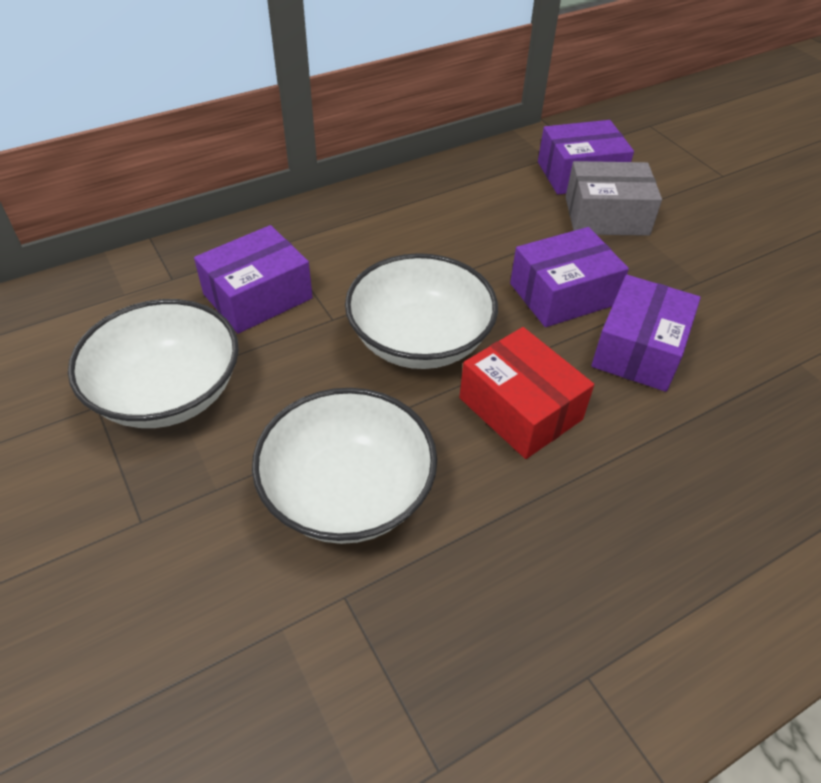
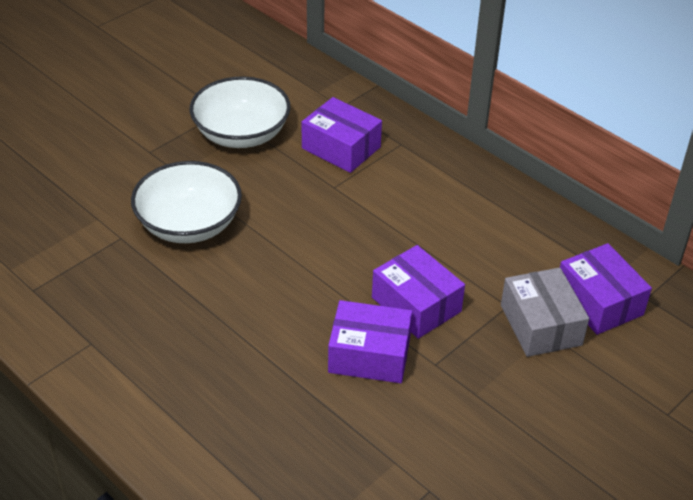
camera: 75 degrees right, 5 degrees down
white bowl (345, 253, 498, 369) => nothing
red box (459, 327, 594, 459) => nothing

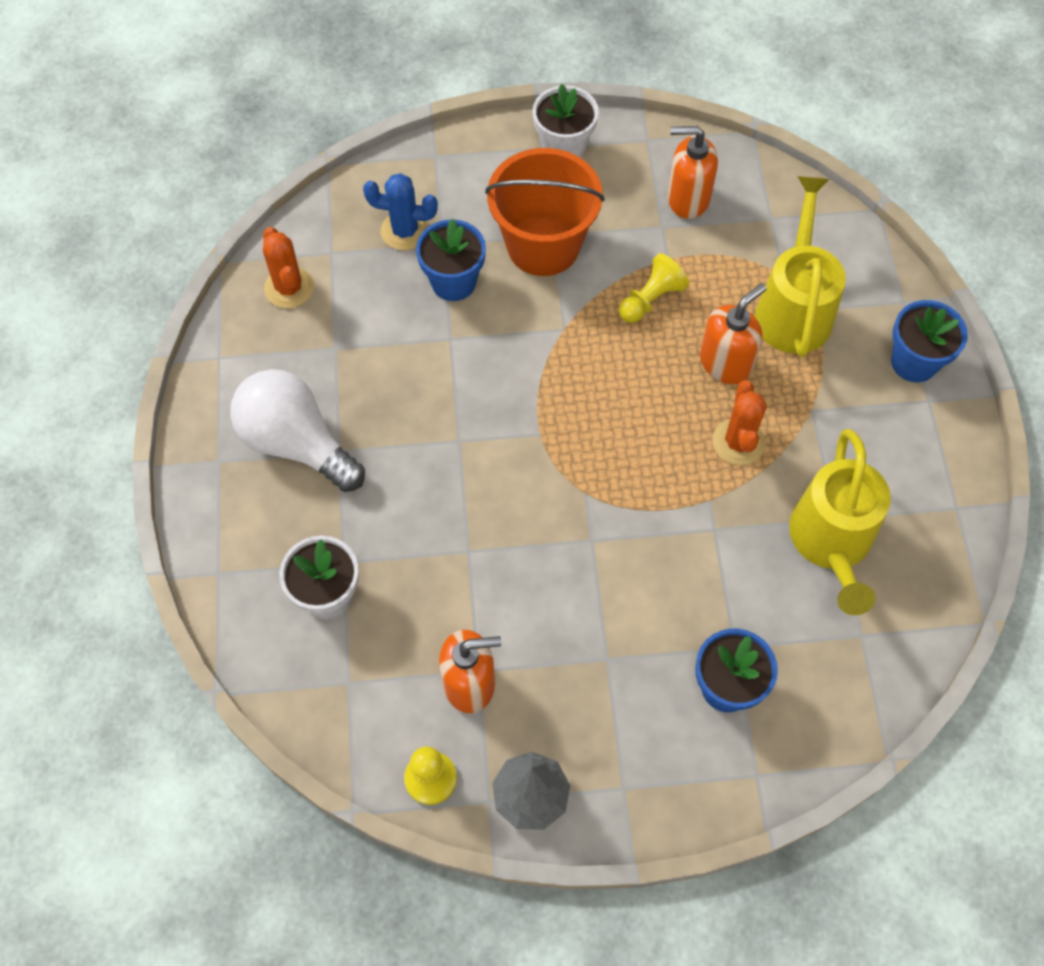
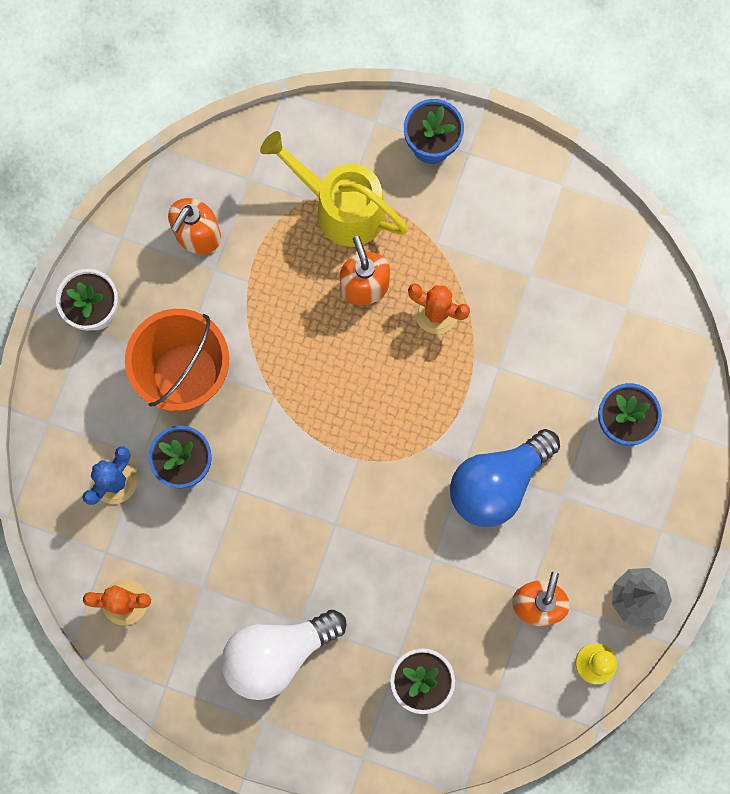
camera: 65 degrees left, 15 degrees up
nothing => blue light bulb (450, 429, 560, 527)
yellow pawn (619, 253, 689, 323) => nothing
yellow watering can (789, 429, 891, 615) => nothing

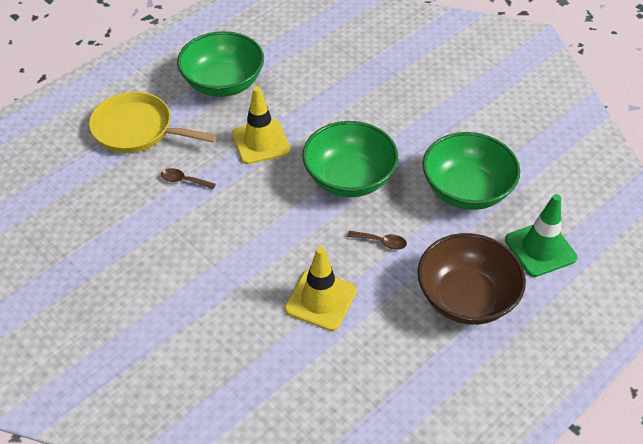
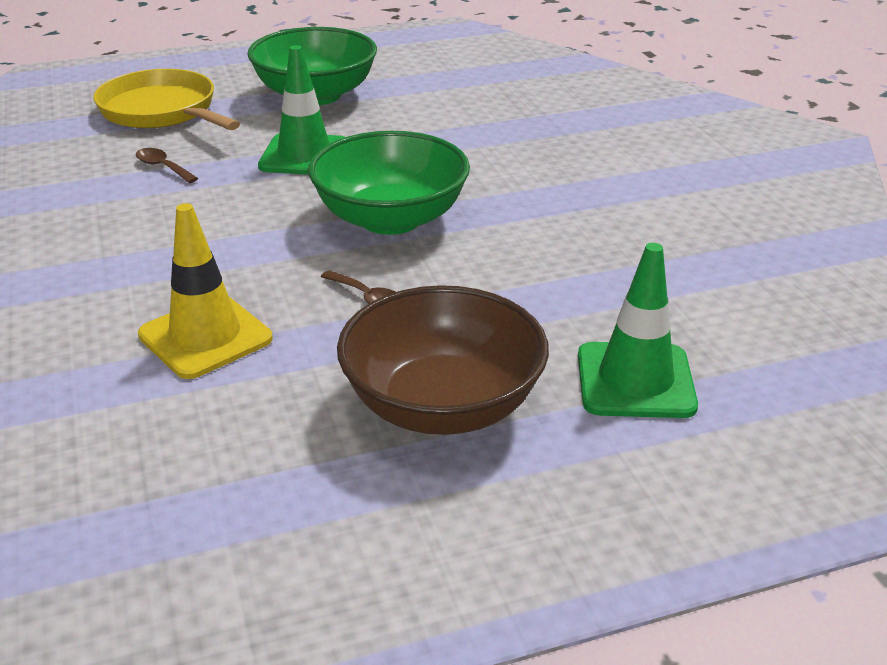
camera: 25 degrees right, 15 degrees down
yellow traffic cone (232, 86, 291, 164) => green traffic cone (258, 45, 345, 175)
green bowl (423, 132, 520, 210) => nothing

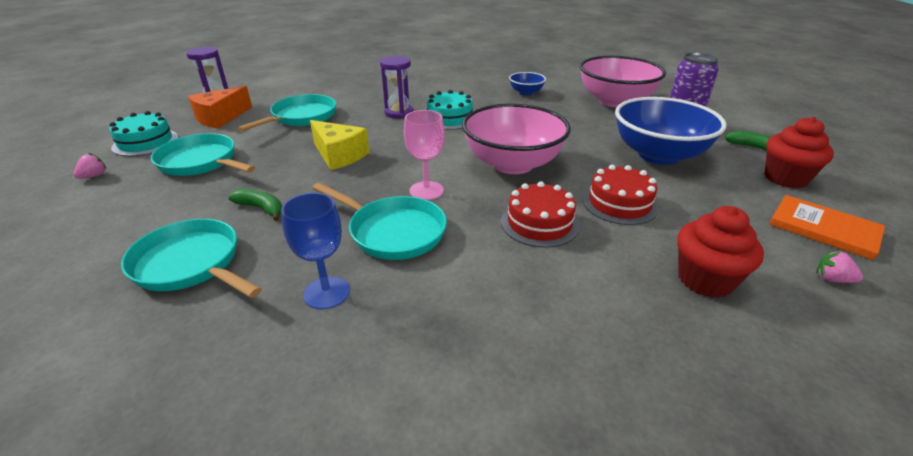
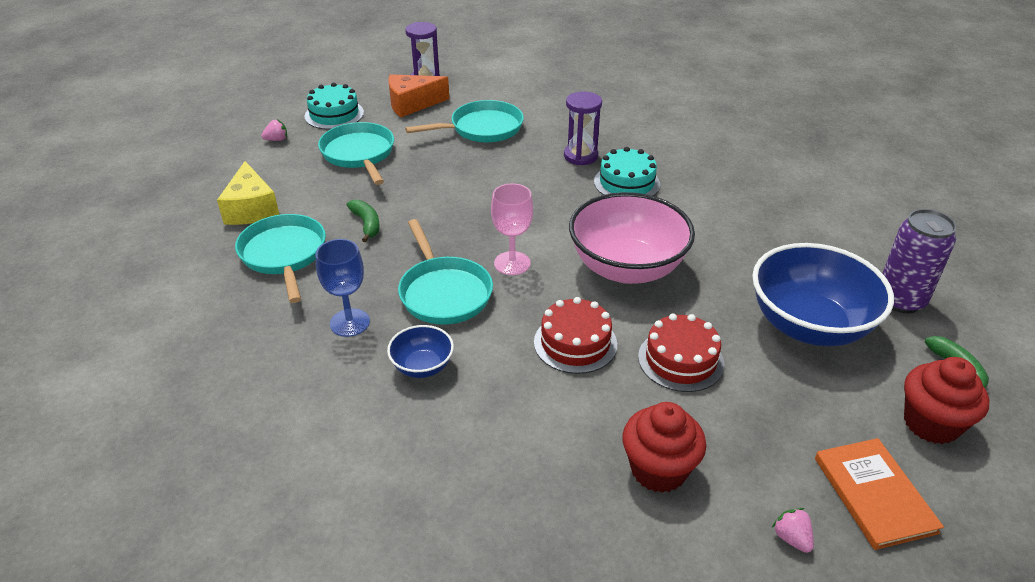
camera: 35 degrees right, 5 degrees up
yellow cheese (310, 120, 369, 170) => yellow cheese (217, 161, 279, 225), relocated
blue bowl (509, 72, 546, 96) => blue bowl (387, 325, 454, 378), relocated
pink bowl (580, 56, 666, 108) => nothing

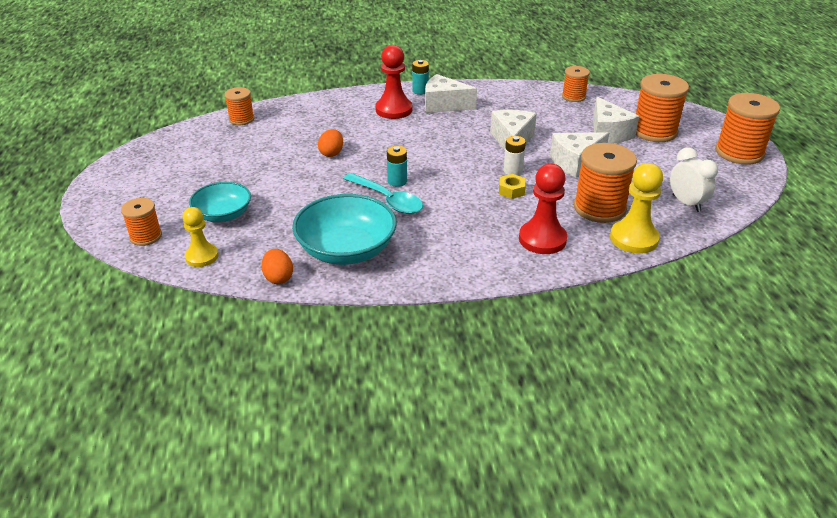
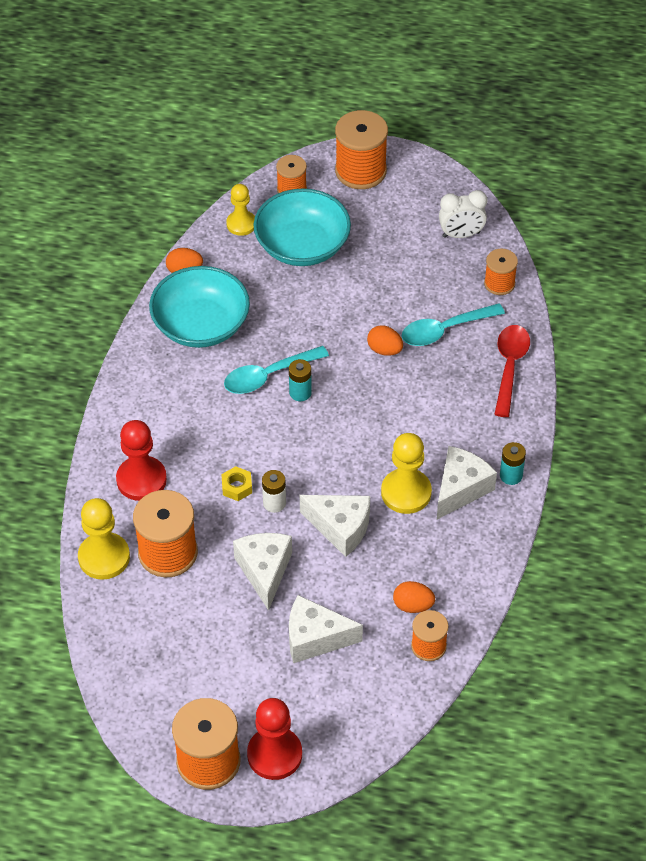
camera: 110 degrees right, 15 degrees up
red pawn (375, 45, 412, 119) => red pawn (247, 698, 302, 780), relocated
turquoise bowl (189, 182, 251, 222) => turquoise bowl (253, 188, 351, 266), x1.59
orange spool (636, 74, 689, 142) => orange spool (335, 110, 388, 189), relocated
nothing => yellow pawn (381, 433, 432, 514)
nothing => orange egg (393, 581, 435, 613)
nothing => turquoise spoon (402, 303, 505, 346)
white clock (670, 147, 718, 212) => white clock (439, 190, 487, 238), relocated
nothing => red spoon (494, 325, 530, 417)

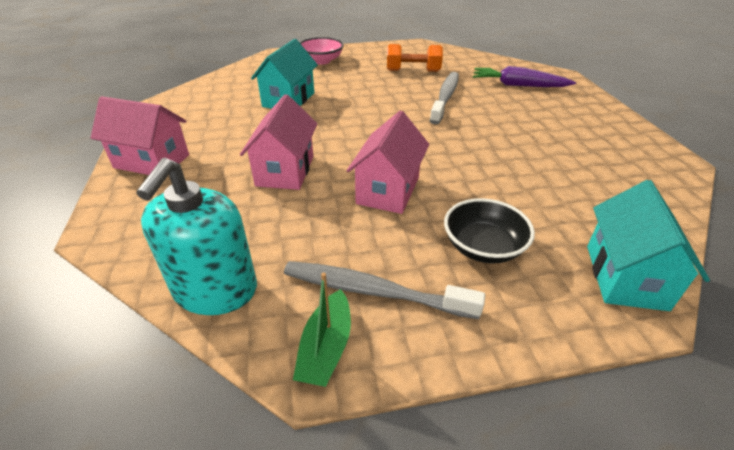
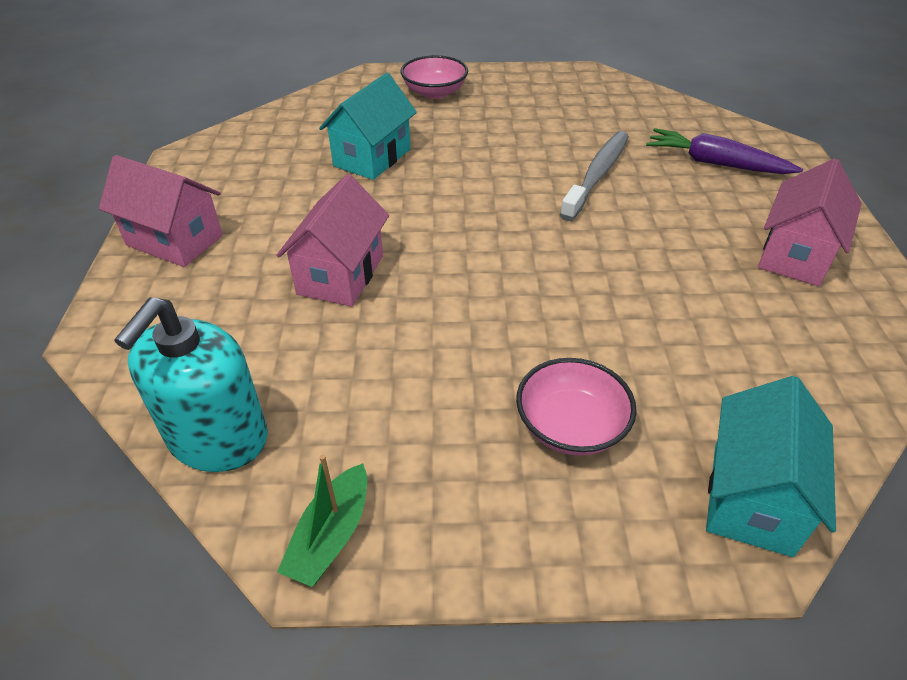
camera: 10 degrees right, 5 degrees up
black bowl (444, 198, 535, 264) => pink bowl (516, 358, 637, 456)
pink house (347, 111, 429, 214) => pink house (758, 158, 862, 286), relocated
grey toothbrush (284, 261, 485, 319) => nothing
orange dumbbell (387, 44, 443, 72) => nothing

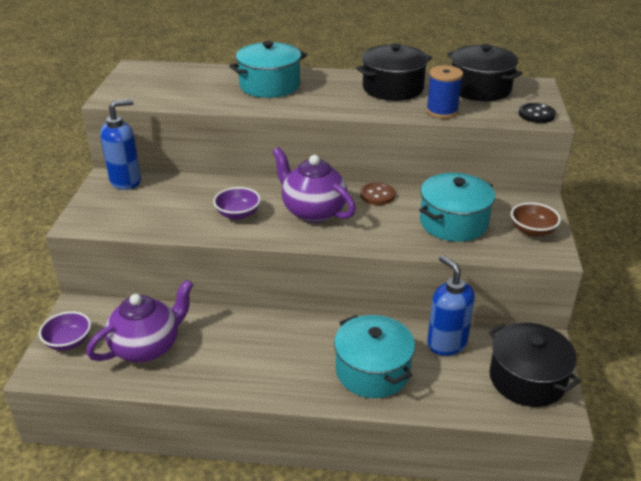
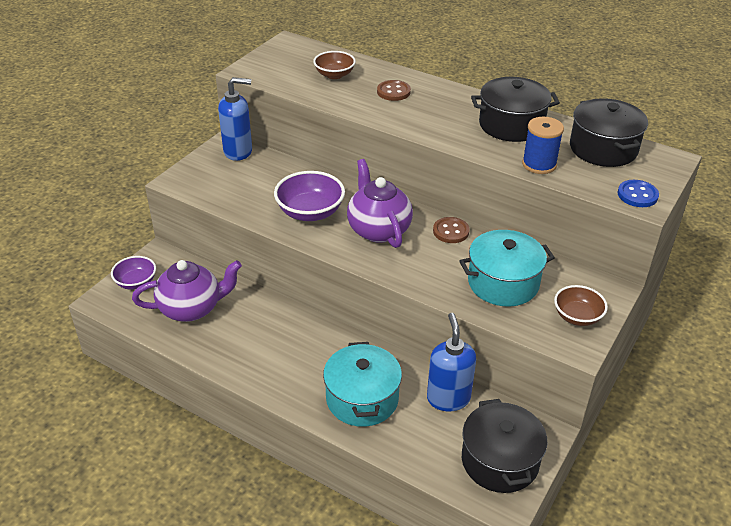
camera: 25 degrees right, 5 degrees up
purple bowl (213, 187, 261, 220) => purple bowl (274, 171, 345, 221), x1.54
nothing => brown bowl (313, 51, 356, 79)
turquoise pot (229, 41, 307, 98) => brown button (377, 80, 411, 101)
black button (519, 103, 556, 123) => blue button (617, 180, 659, 207)

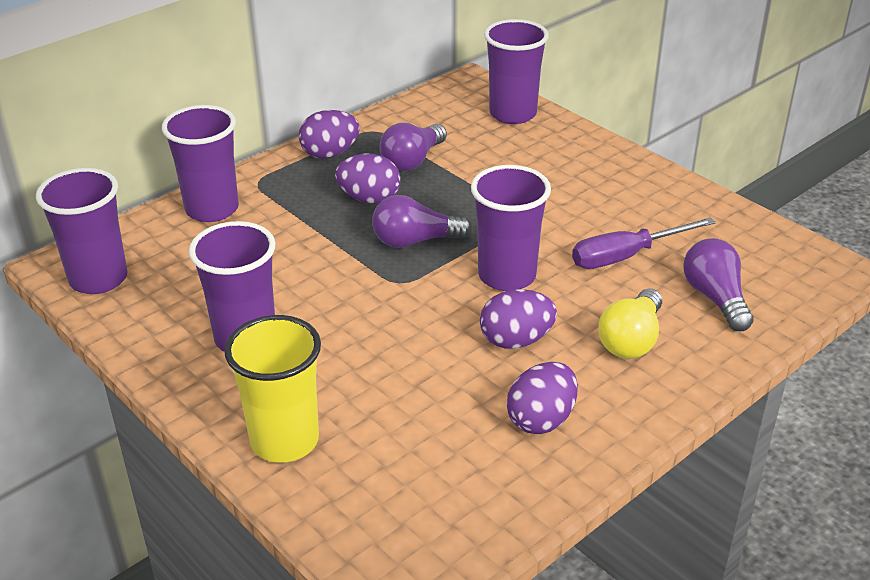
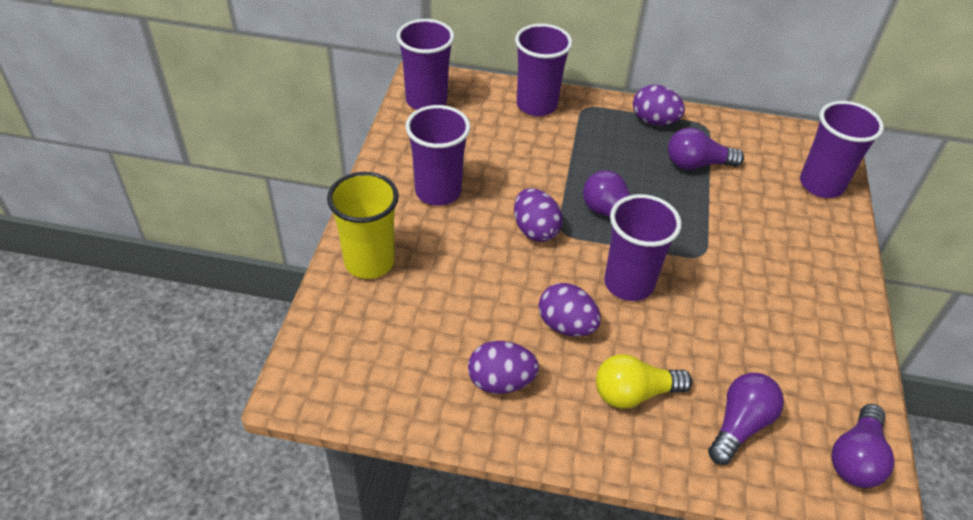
camera: 50 degrees right, 10 degrees up
purple egg (335, 154, 401, 204) => purple egg (514, 188, 563, 242), relocated
nothing => purple light bulb (831, 404, 895, 488)
purple screwdriver (572, 217, 716, 269) => nothing

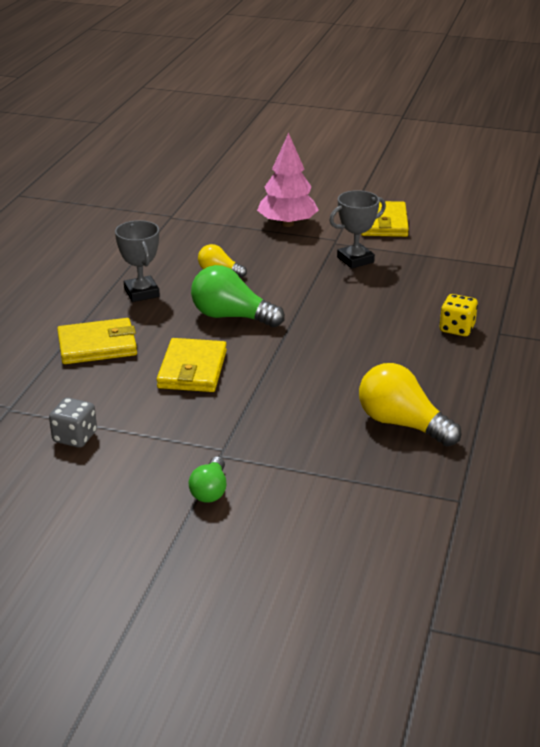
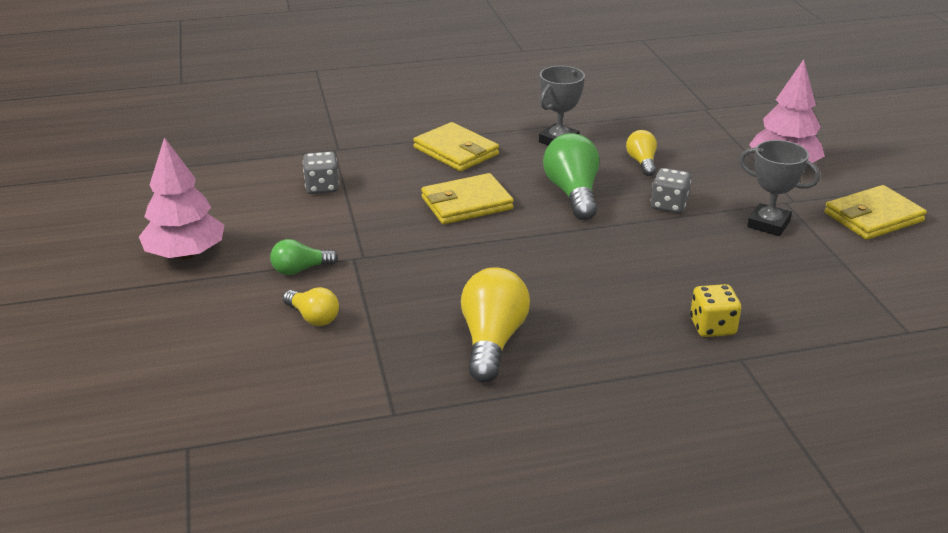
camera: 60 degrees right, 0 degrees up
nothing => pink tree (139, 137, 224, 260)
nothing => yellow light bulb (283, 287, 339, 326)
nothing => grey dice (651, 168, 691, 213)

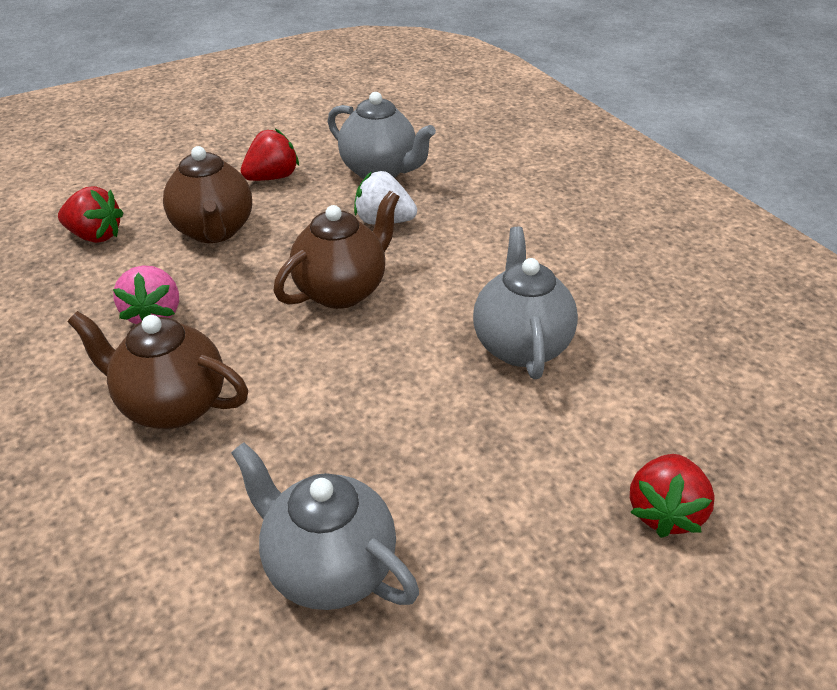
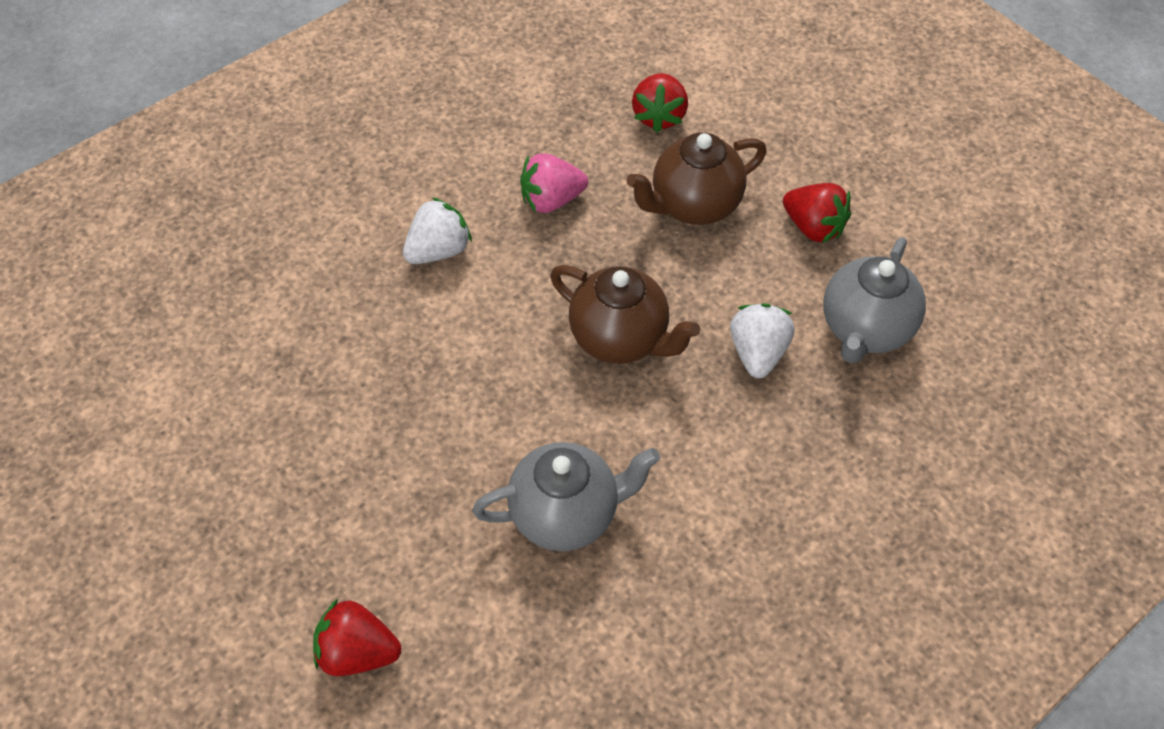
camera: 80 degrees right, 15 degrees up
brown teapot (67, 311, 248, 429) => white strawberry (403, 197, 472, 264)
grey teapot (231, 442, 419, 610) => nothing

